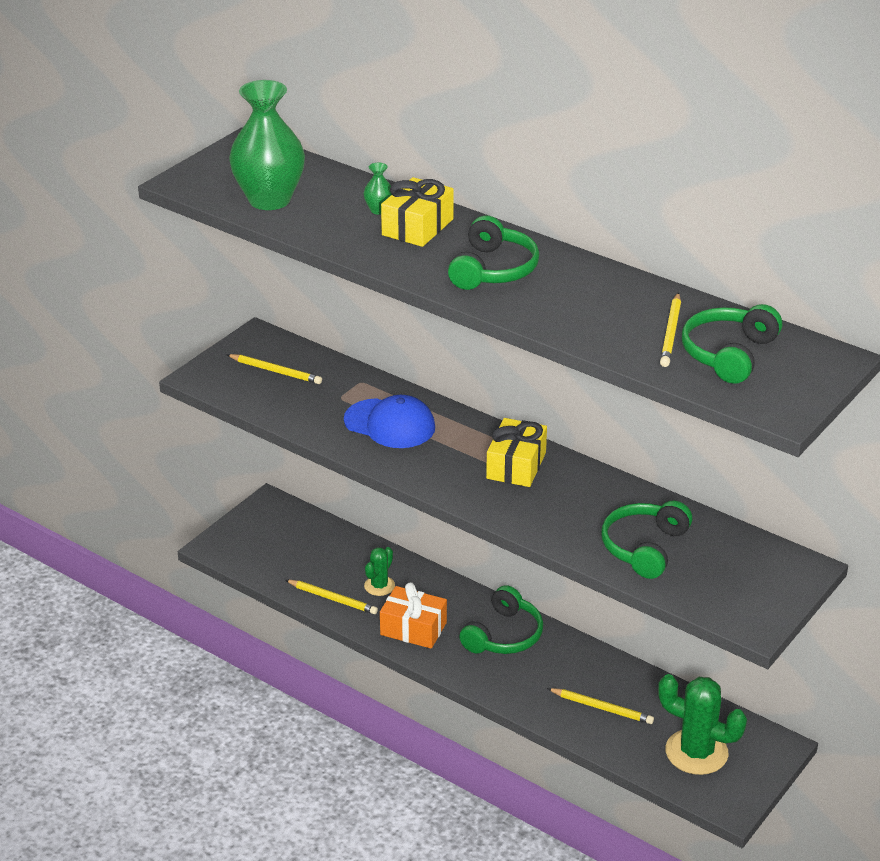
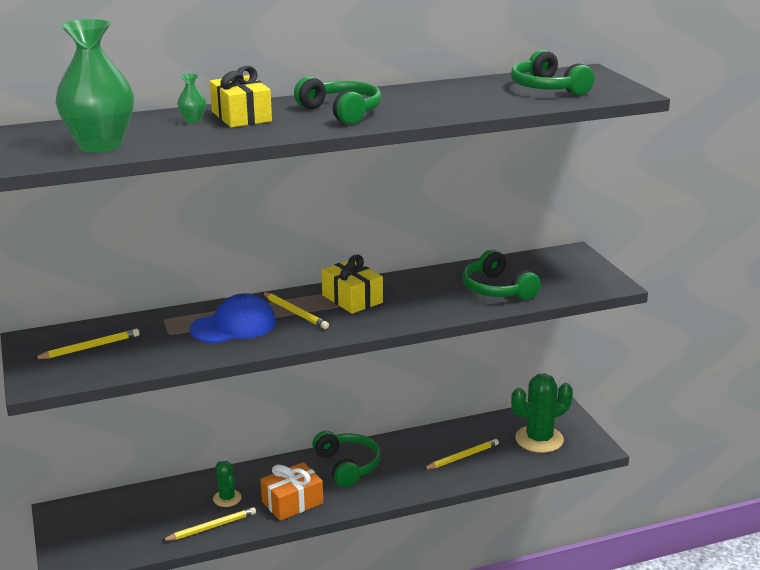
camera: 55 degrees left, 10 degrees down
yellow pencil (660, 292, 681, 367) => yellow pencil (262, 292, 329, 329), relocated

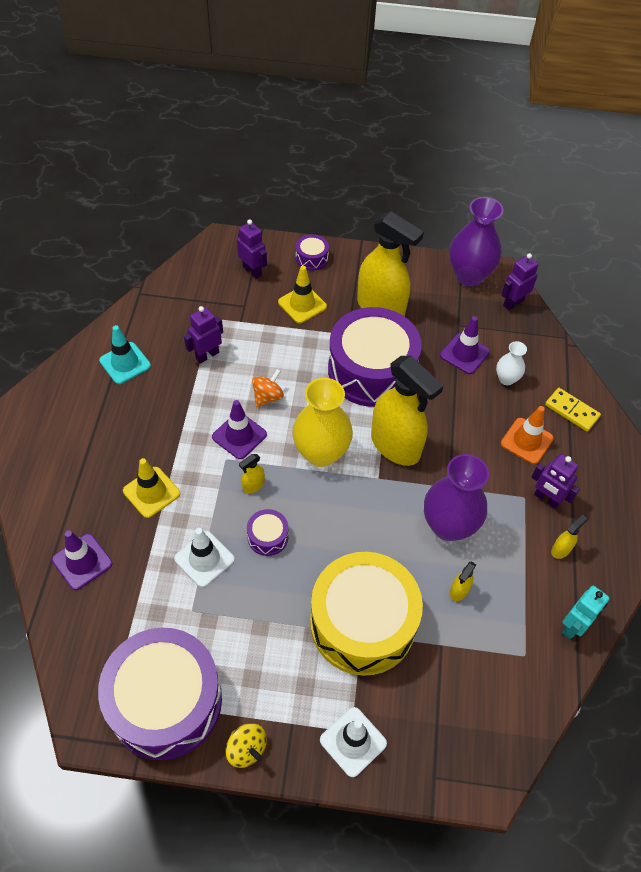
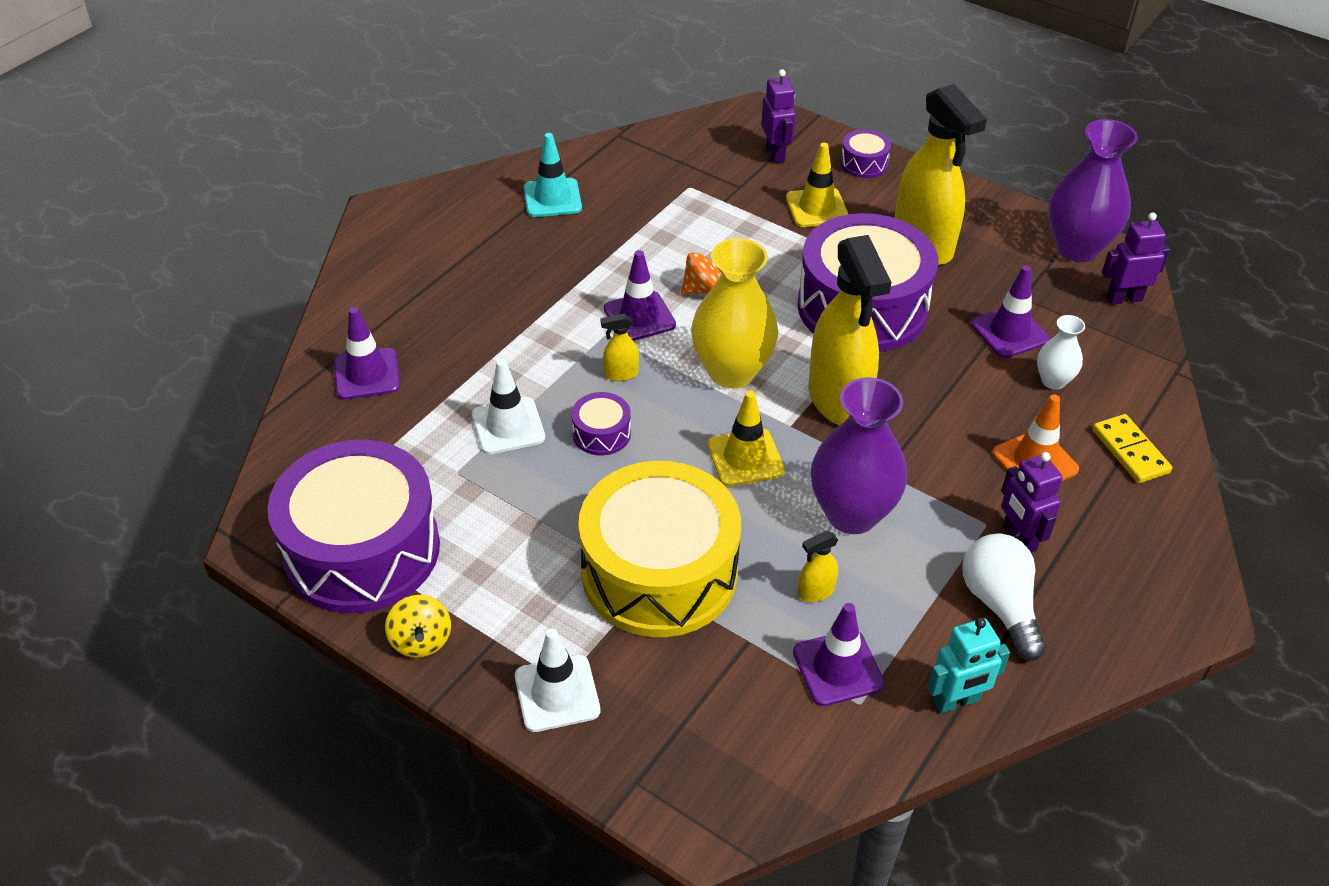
camera: 30 degrees right, 10 degrees down
yellow traffic cone (123, 458, 180, 518) => yellow traffic cone (707, 391, 785, 487), relocated
nothing => purple traffic cone (793, 603, 885, 706)
yellow spray bottle (551, 515, 588, 559) => white light bulb (962, 533, 1046, 660)
purple robot (184, 306, 223, 363) => nothing

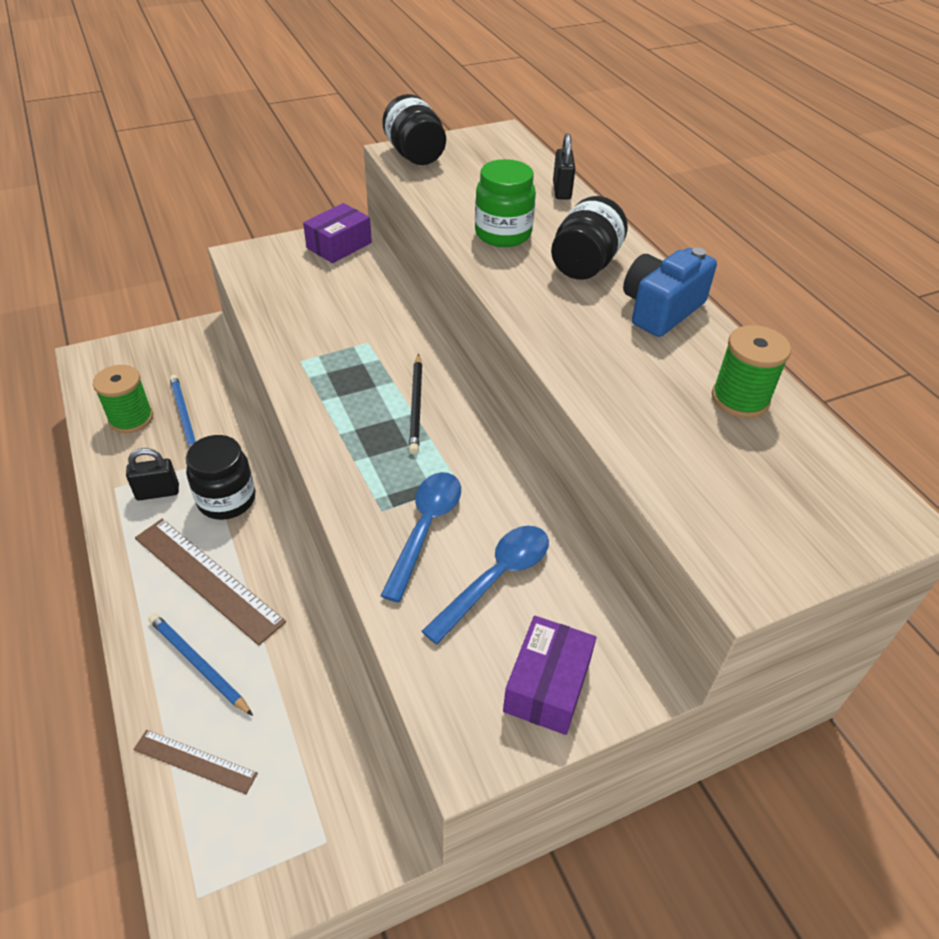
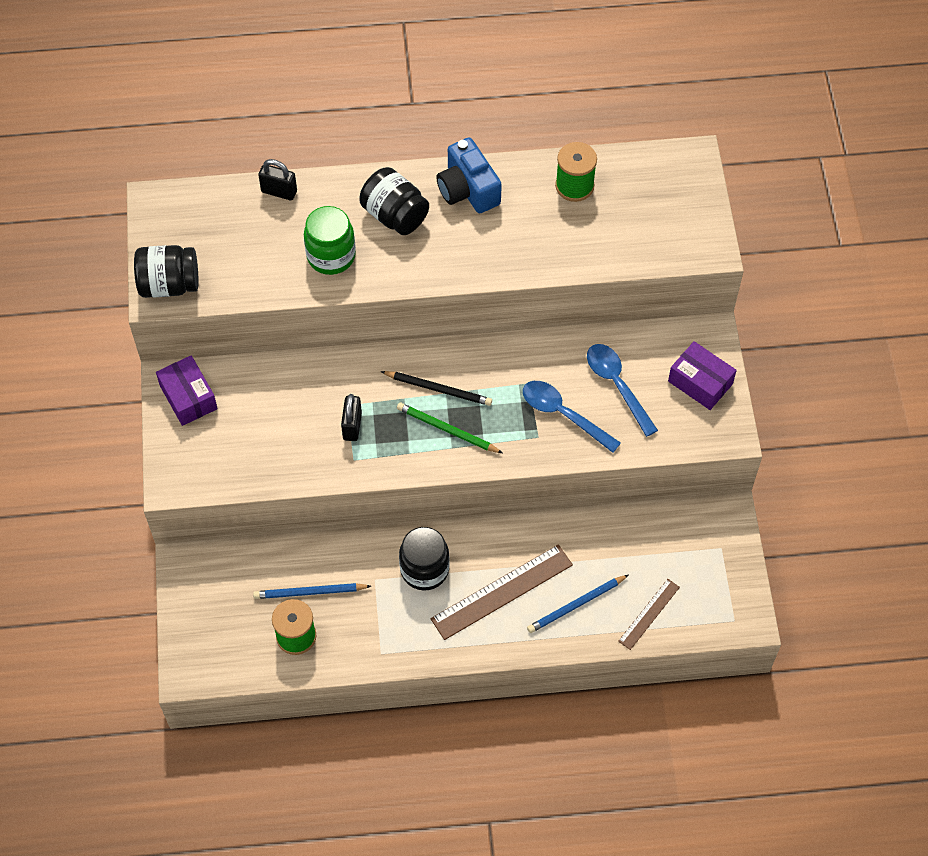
camera: 70 degrees left, 15 degrees up
black padlock (126, 448, 179, 501) => black padlock (341, 394, 362, 441), relocated
nothing => green pencil (397, 403, 502, 453)

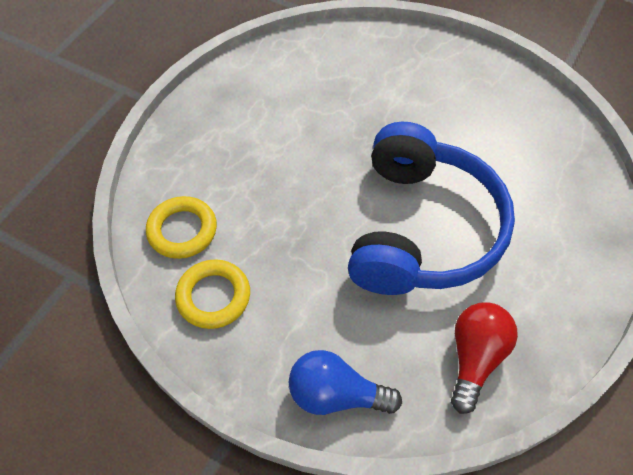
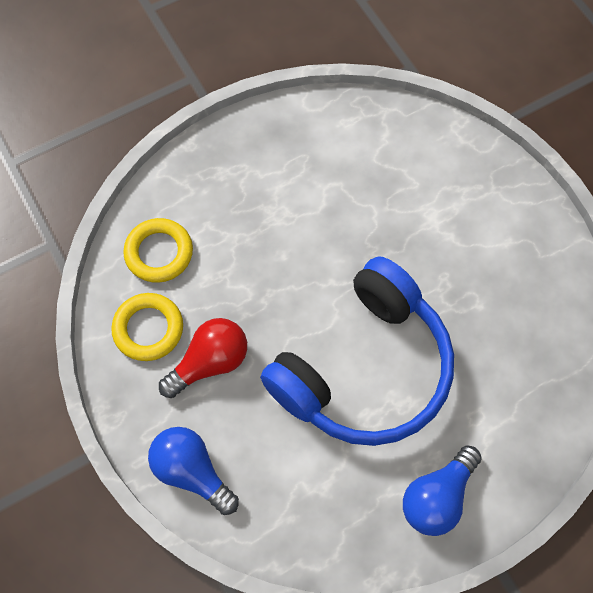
camera: 30 degrees right, 10 degrees up
red light bulb (451, 303, 518, 414) => red light bulb (159, 318, 247, 398), relocated
nothing => blue light bulb (403, 445, 482, 536)

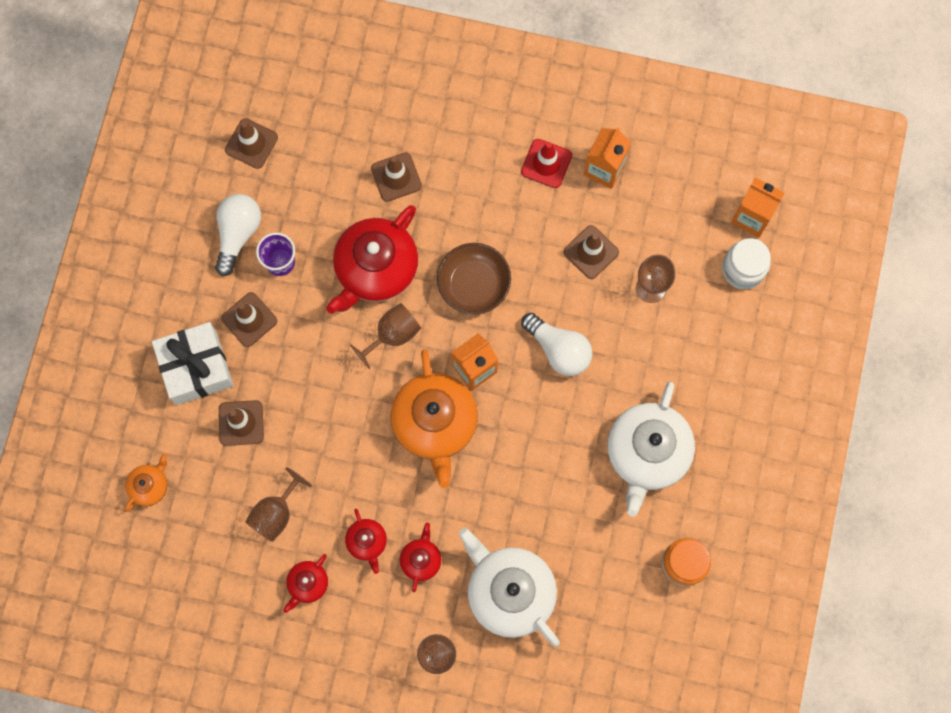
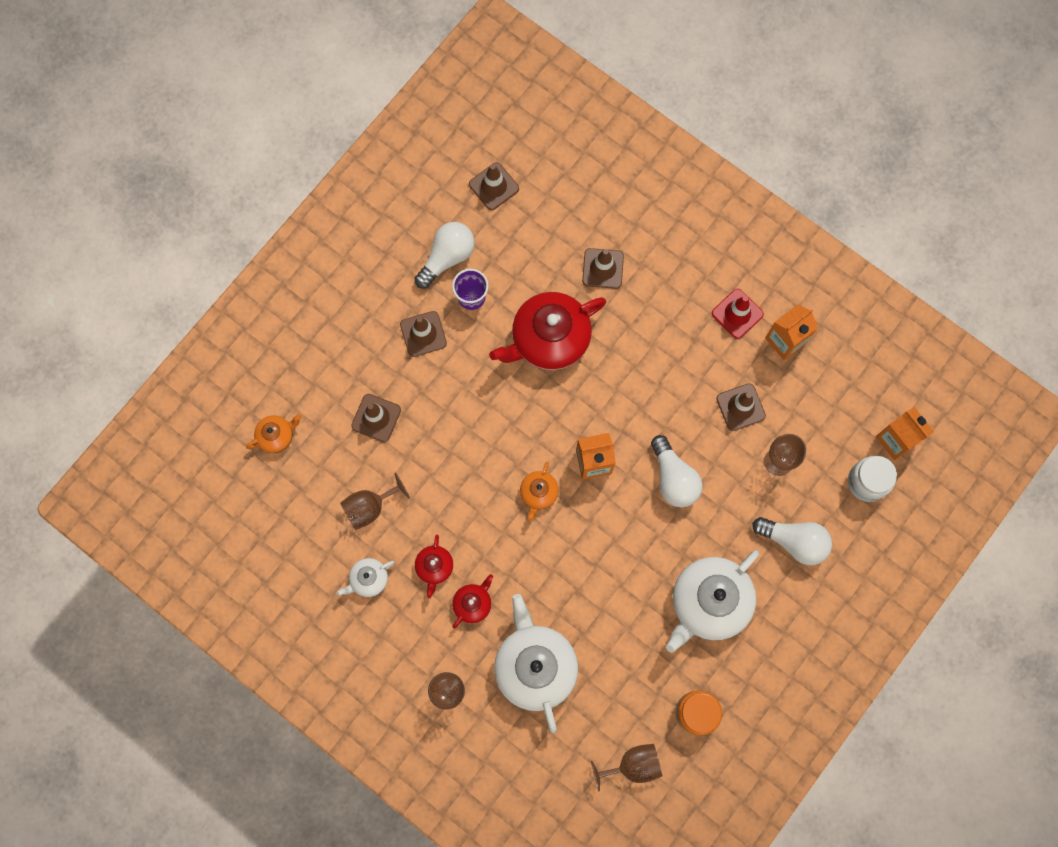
camera: 25 degrees right, 0 degrees up
red teapot (283, 554, 328, 613) => white teapot (337, 558, 395, 597)
orange teapot (391, 349, 478, 488) => orange teapot (520, 462, 558, 521), x0.47
brown goblet (350, 303, 422, 369) => brown goblet (591, 744, 662, 792), relocated
nothing => white light bulb (752, 517, 832, 565)
white gift (152, 322, 234, 405) => nothing
brown bowl (437, 243, 511, 314) => nothing

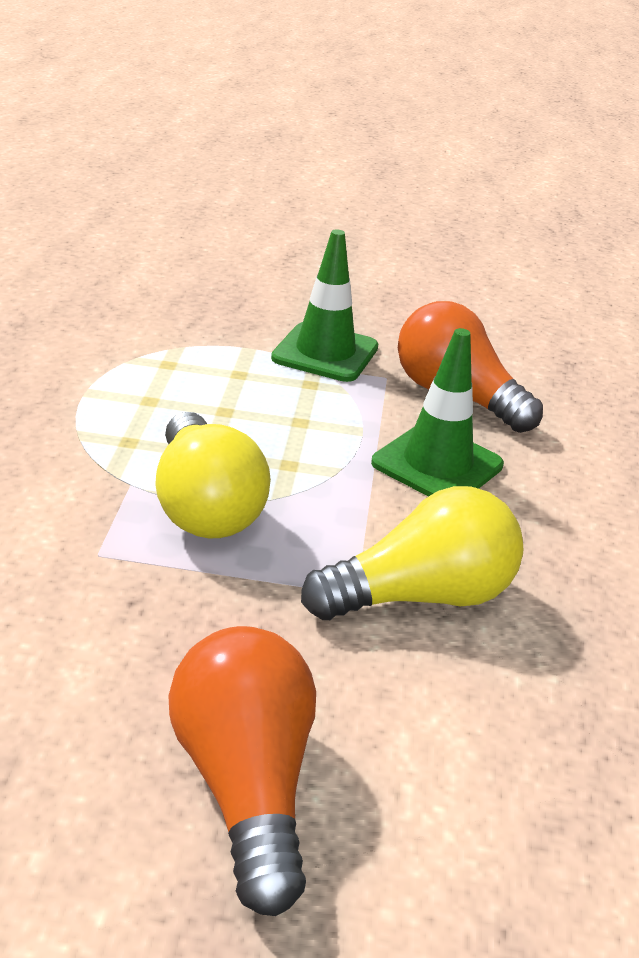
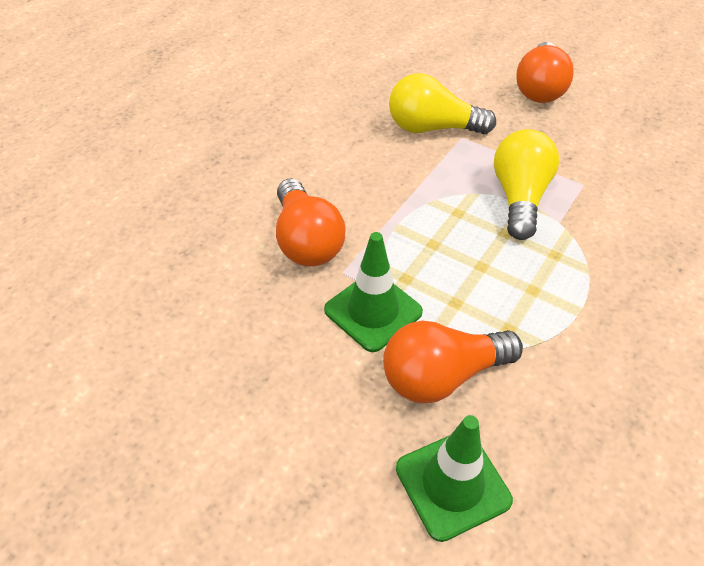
camera: 150 degrees left, 15 degrees up
nothing => orange light bulb (383, 321, 523, 403)
green traffic cone (371, 328, 504, 497) => green traffic cone (396, 415, 513, 542), relocated

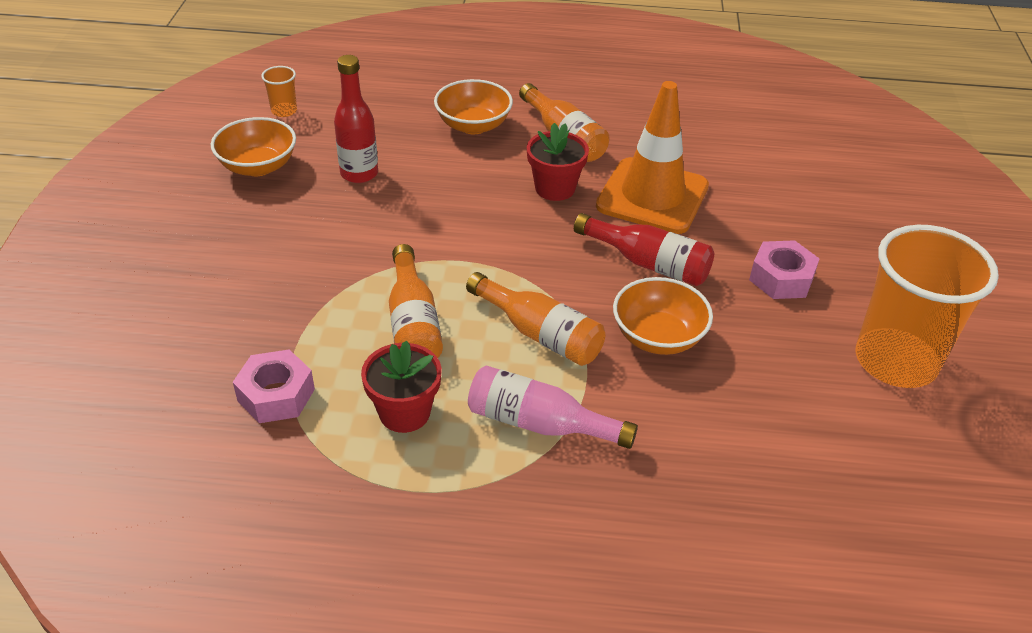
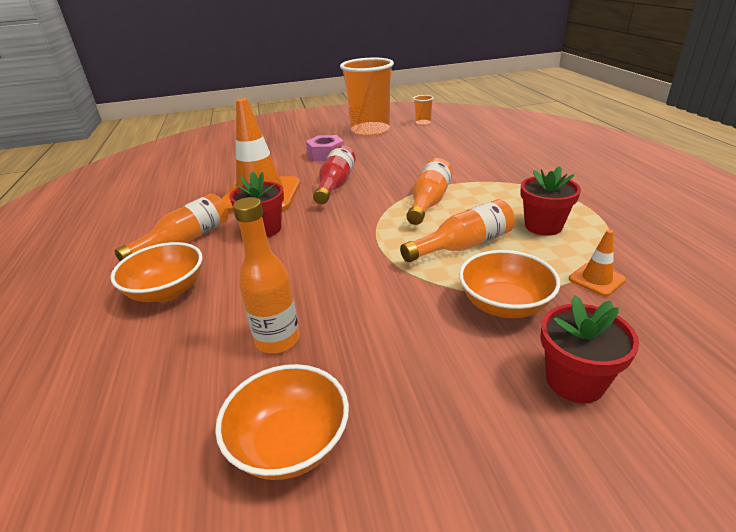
camera: 105 degrees left, 10 degrees down
red bottle (334, 55, 378, 183) => orange bottle (233, 197, 300, 353)
orange cup (261, 66, 297, 117) => orange cup (413, 95, 434, 125), relocated
orange bowl (613, 277, 713, 355) => orange bowl (459, 250, 560, 318), relocated
nothing => red flower pot (540, 295, 639, 403)
pink nut (233, 350, 315, 423) => orange traffic cone (569, 230, 626, 296)
pink bottle (468, 365, 638, 449) => nothing

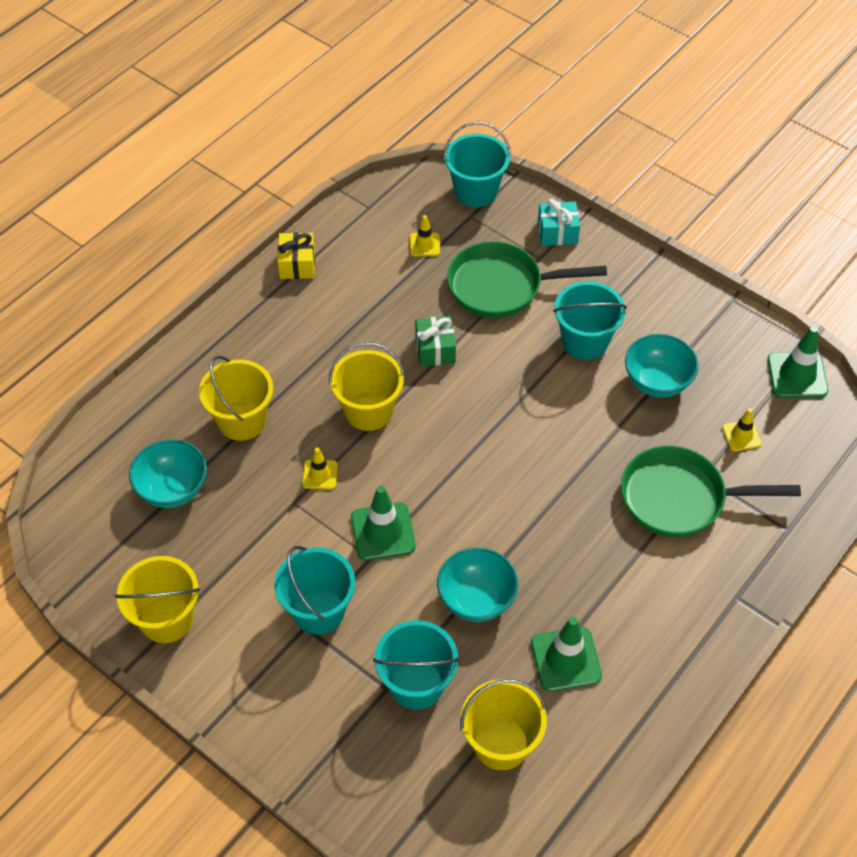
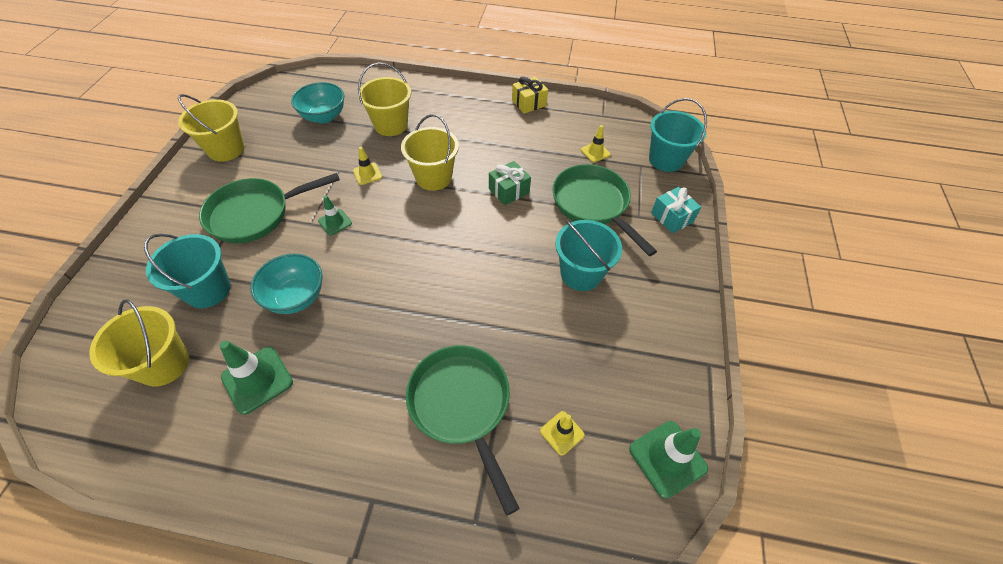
camera: 60 degrees right, 0 degrees up
turquoise bucket (274, 546, 356, 635) => green pan (199, 173, 340, 243)
green traffic cone (351, 486, 416, 561) => green traffic cone (318, 195, 352, 235), x0.59
turquoise bowl (625, 334, 699, 398) => nothing

